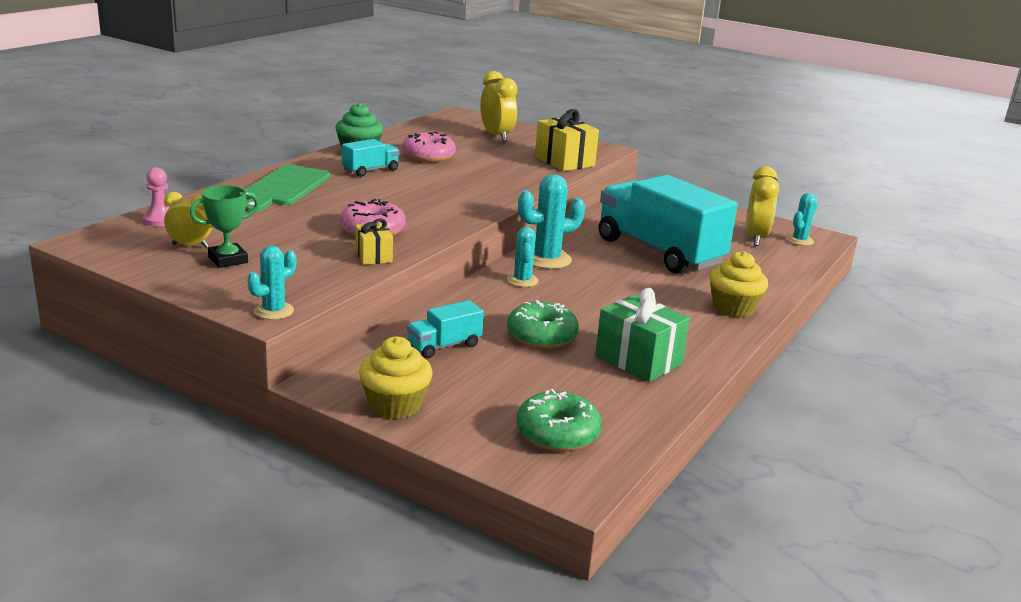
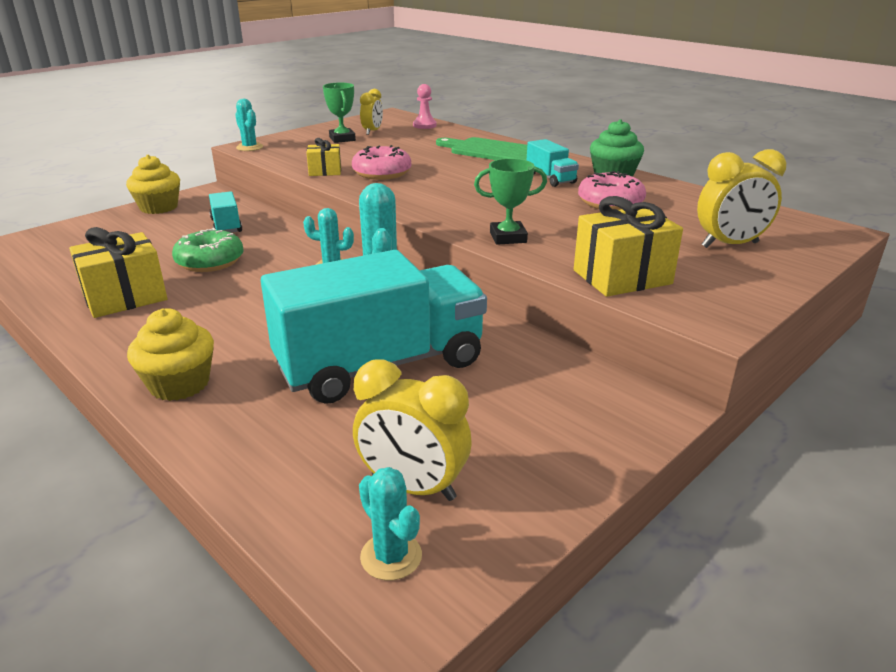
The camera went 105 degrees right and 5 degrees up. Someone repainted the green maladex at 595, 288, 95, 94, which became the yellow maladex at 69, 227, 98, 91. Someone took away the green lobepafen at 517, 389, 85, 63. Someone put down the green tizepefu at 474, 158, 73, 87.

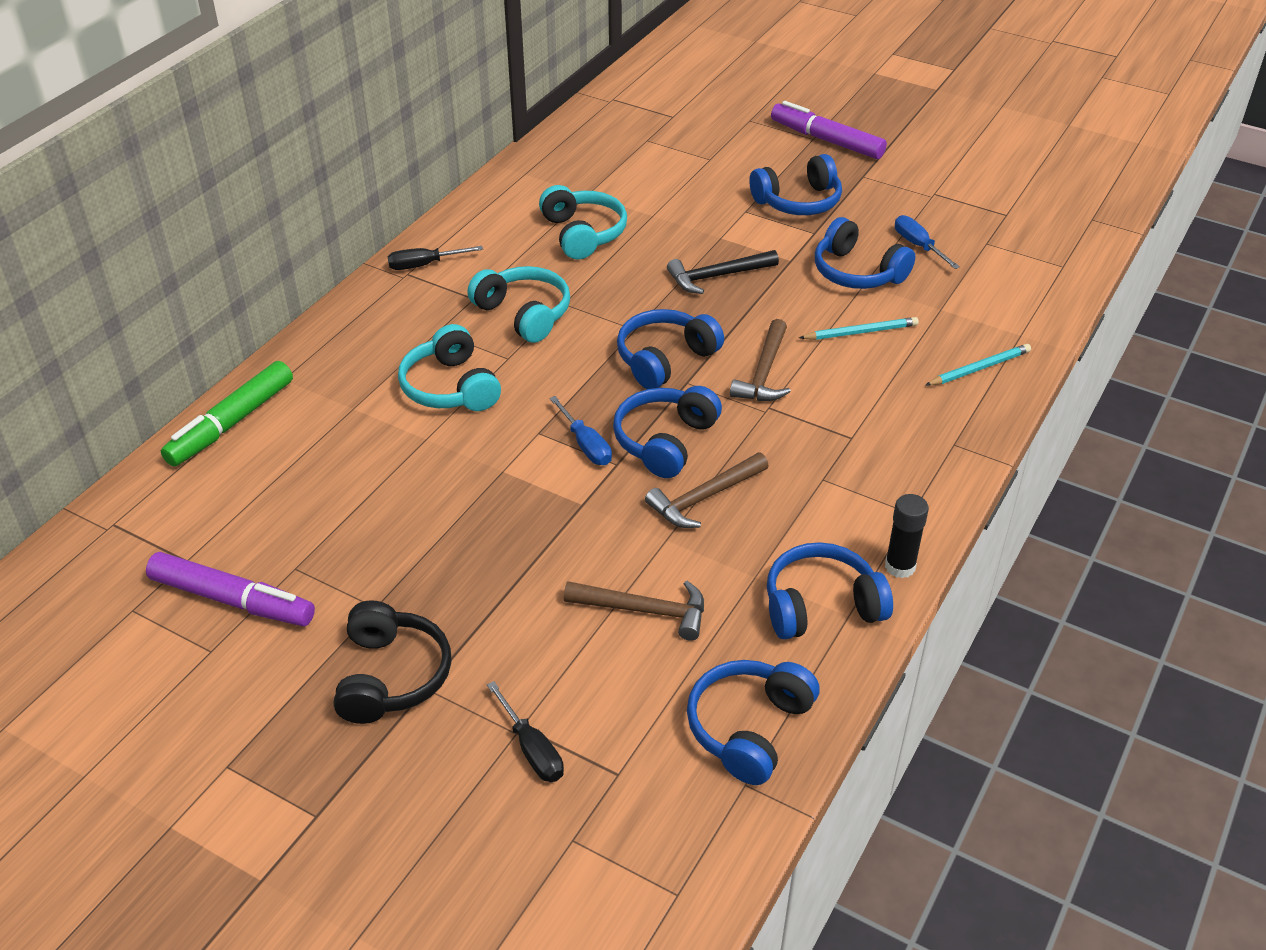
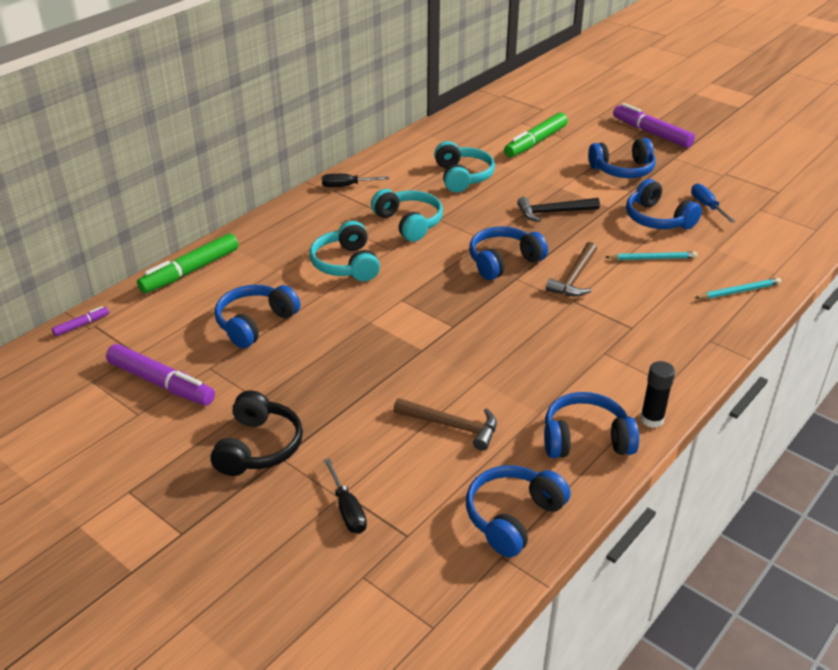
The camera went 10 degrees right and 5 degrees down. Someone carried the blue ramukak from 613, 386, 109, 92 to 215, 285, 85, 63. Someone took away the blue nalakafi at 549, 396, 63, 69. Someone took away the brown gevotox at 645, 453, 123, 75. Someone put down the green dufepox at 504, 113, 64, 45. Someone put down the purple dufepox at 52, 306, 57, 30.

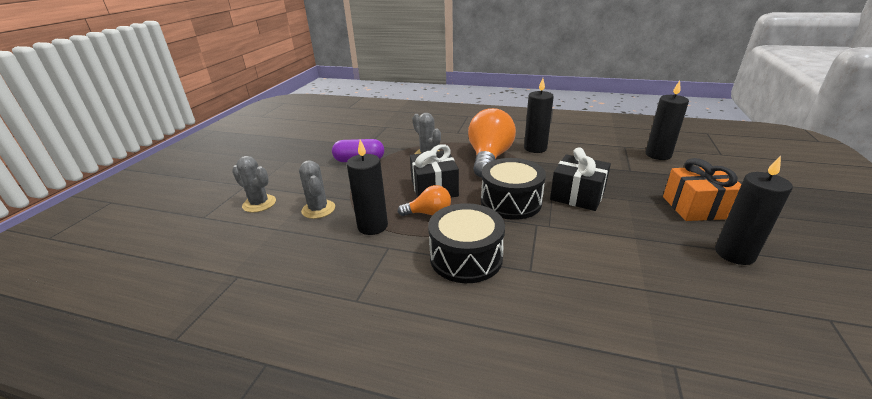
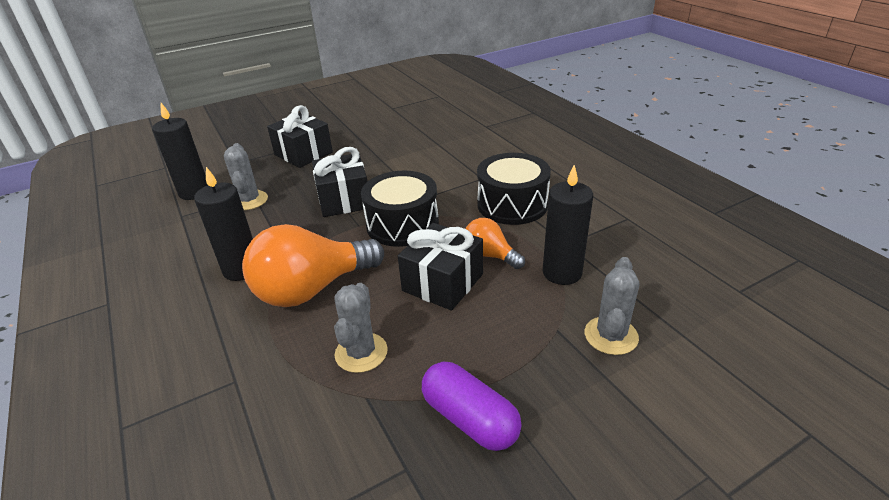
The camera went 135 degrees left and 5 degrees up. Someone carried the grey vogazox from 232, 156, 44, 57 to 224, 143, 44, 67. Someone took away the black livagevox at 715, 156, 78, 109. Someone repainted the orange maladex at 663, 158, 79, 63, which became the black maladex at 267, 105, 66, 63.

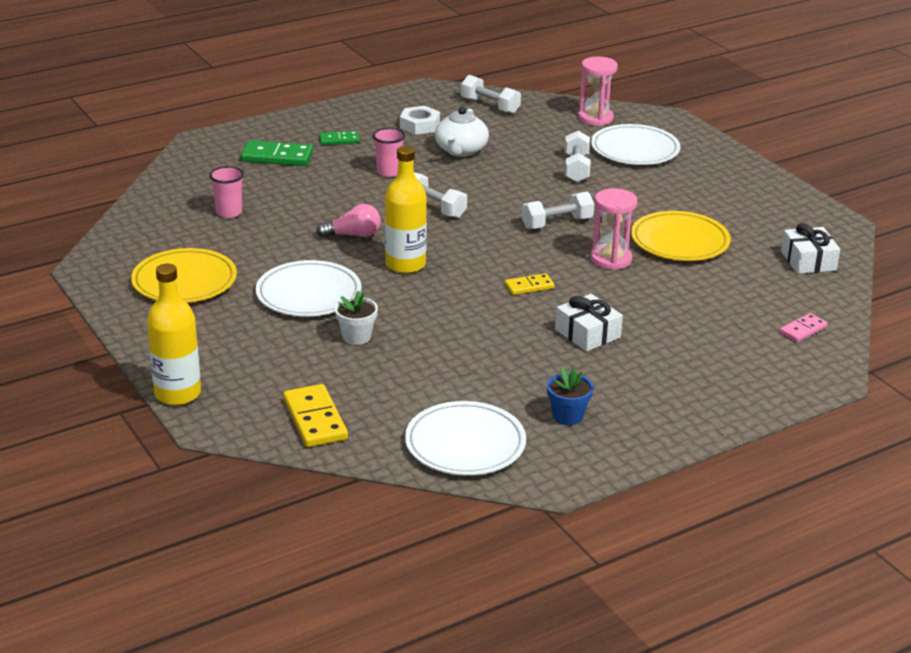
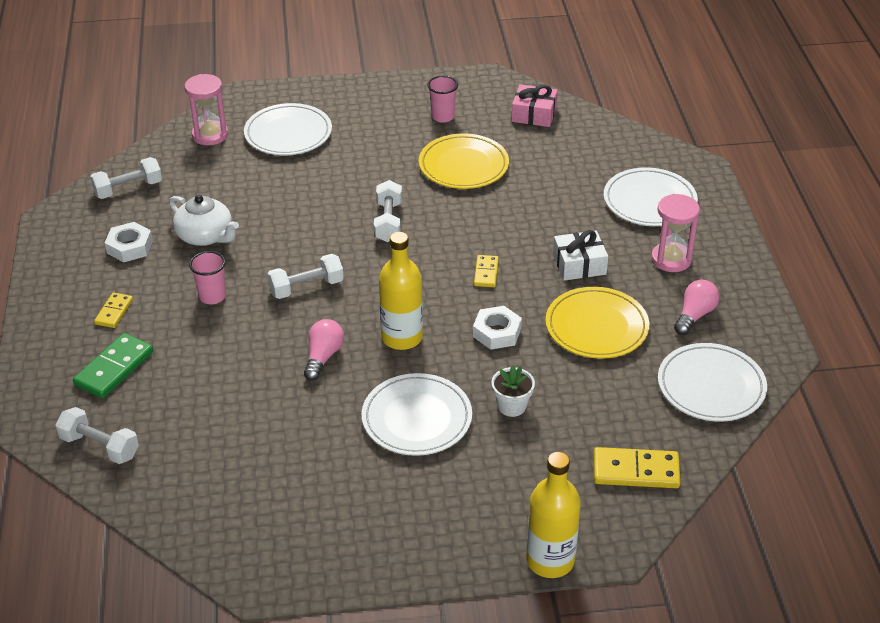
The camera went 65 degrees left and 10 degrees up. Someone repainted the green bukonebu at 319, 131, 41, 14, which became the yellow bukonebu at 94, 292, 39, 36. Someone carried the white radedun from 565, 131, 26, 52 to 56, 407, 83, 57. Someone carried the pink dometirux from 209, 166, 35, 52 to 427, 76, 31, 47. Someone carried the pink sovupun from 591, 188, 46, 82 to 651, 194, 49, 78. Someone repainted the white maladex at 781, 223, 59, 51, which became the pink maladex at 511, 84, 47, 43. Someone carried the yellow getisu from 131, 248, 106, 55 to 546, 287, 103, 72. Someone took away the pink bukonebu at 779, 313, 49, 29. Someone swapped the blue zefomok at 547, 368, 46, 57 for the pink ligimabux at 674, 280, 45, 55. Someone put down the white getisu at 604, 167, 94, 59. Someone put down the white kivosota at 473, 306, 49, 44.

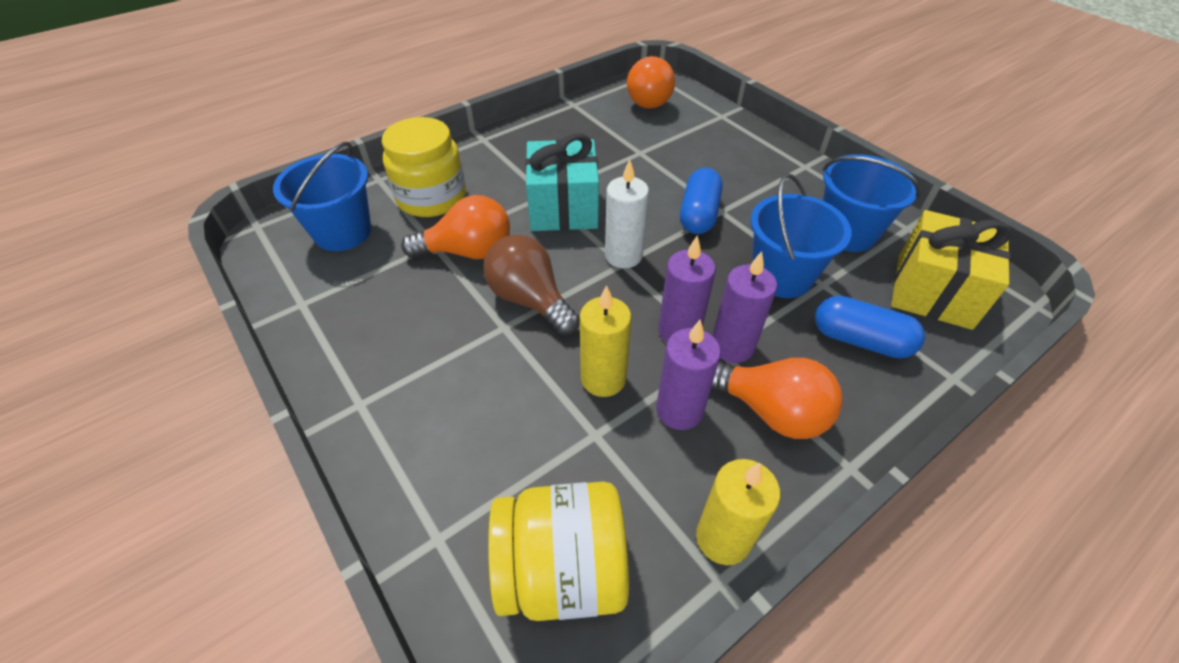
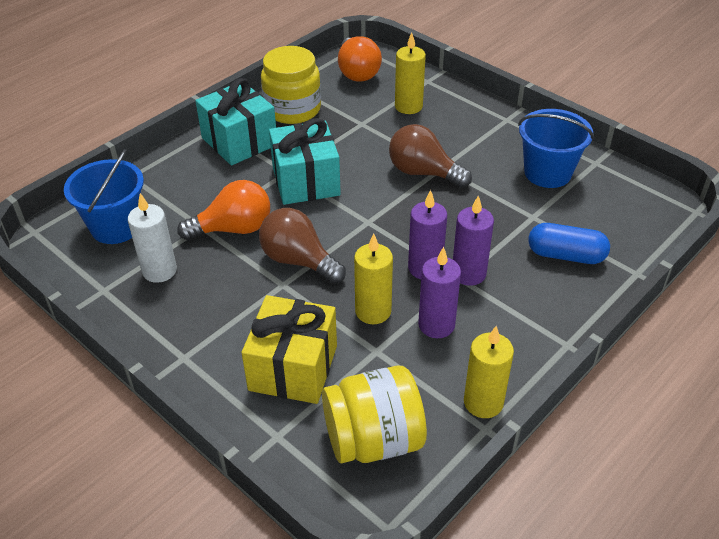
The camera went 10 degrees left and 5 degrees down. Someone carried the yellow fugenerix from 382, 117, 84, 100 to 261, 46, 60, 78. Someone carried the white livagevox from 605, 159, 44, 109 to 128, 193, 49, 90. Someone swapped the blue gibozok at 680, 168, 43, 66 for the brown ligimabux at 389, 124, 83, 64. Someone took away the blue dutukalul at 750, 173, 102, 125. Someone carried the yellow maladex from 891, 210, 120, 120 to 242, 295, 95, 109. Someone took away the orange ligimabux at 711, 358, 132, 81. Someone put down the yellow livagevox at 395, 32, 31, 82. Someone put down the turquoise maladex at 195, 78, 81, 88.

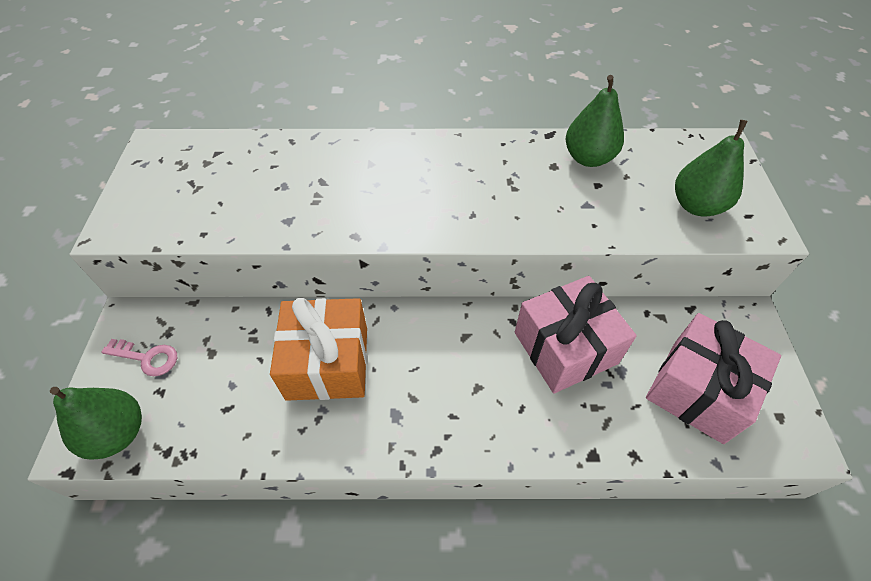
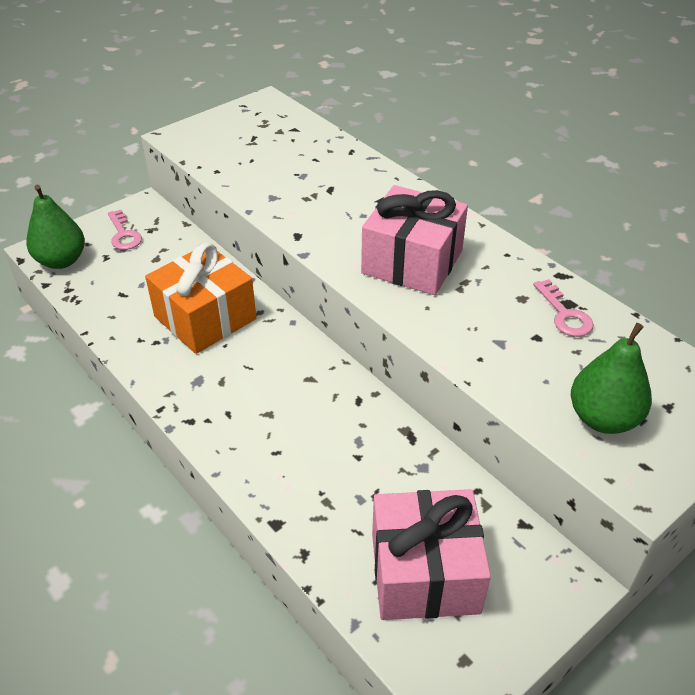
The camera went 50 degrees right and 10 degrees down. Someone swapped the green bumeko at 566, 75, 58, 92 for the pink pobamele at 533, 279, 60, 58. Someone carried the pink maladex from 515, 276, 122, 117 to 361, 185, 107, 110.

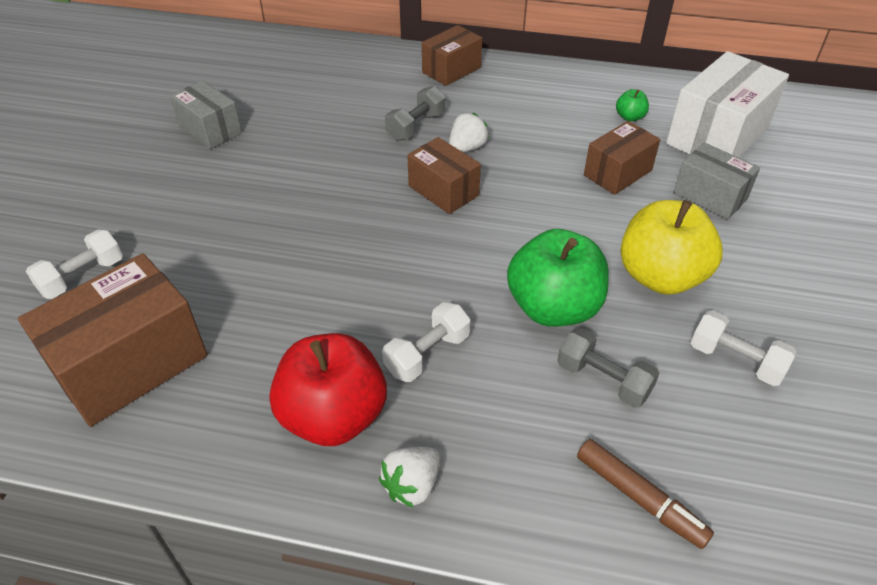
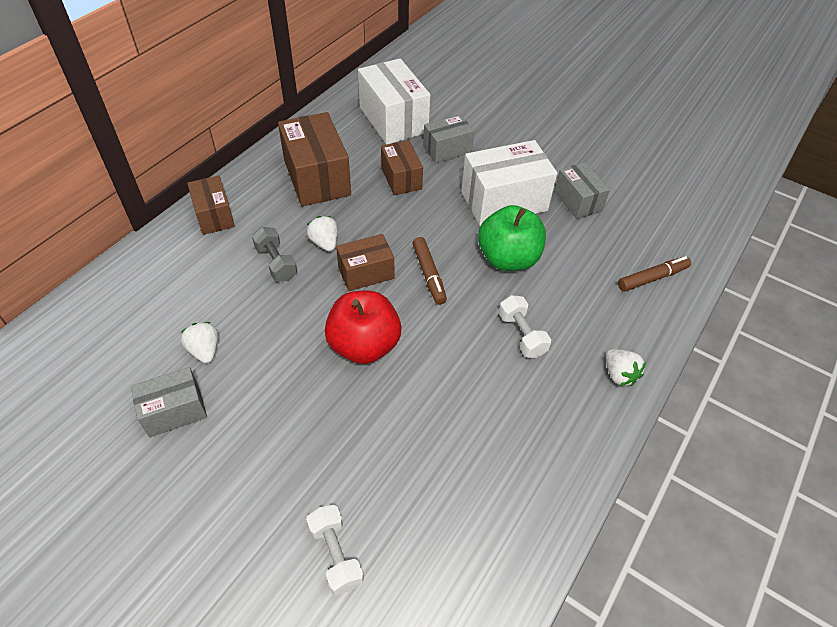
The camera went 70 degrees left and 5 degrees up. Someone took away the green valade at 616, 89, 33, 32. Someone swapped the yellow valade at 620, 200, 103, 95 for the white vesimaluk at 461, 140, 97, 86. Someone carried the brown vesimaluk from 18, 253, 190, 174 to 278, 112, 73, 94. Someone swapped the white radedun at 691, 310, 105, 76 for the grey vesimaluk at 554, 162, 56, 57. Someone took away the grey radedun at 557, 328, 102, 80. Someone carried the red valade from 269, 333, 118, 113 to 325, 290, 76, 74. Someone put down the brown dufepox at 412, 237, 35, 68. Someone put down the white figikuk at 181, 322, 37, 42.

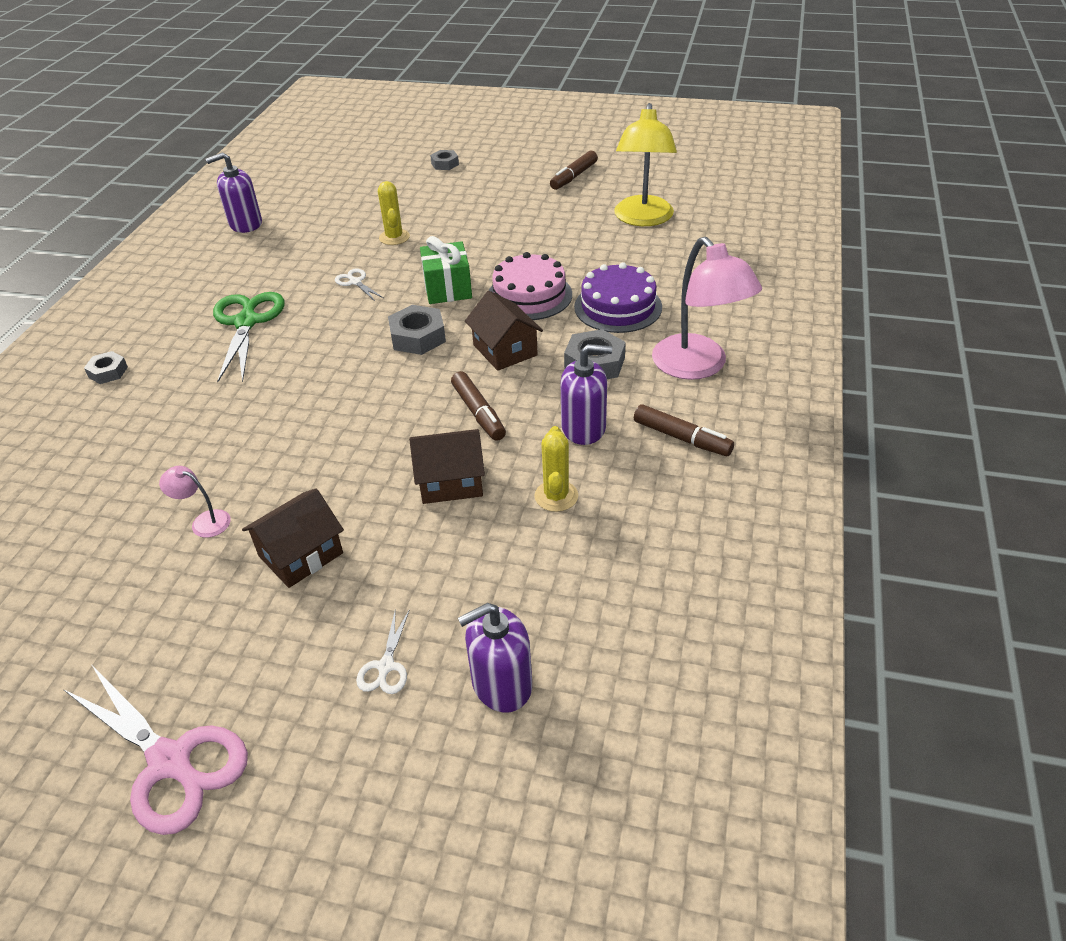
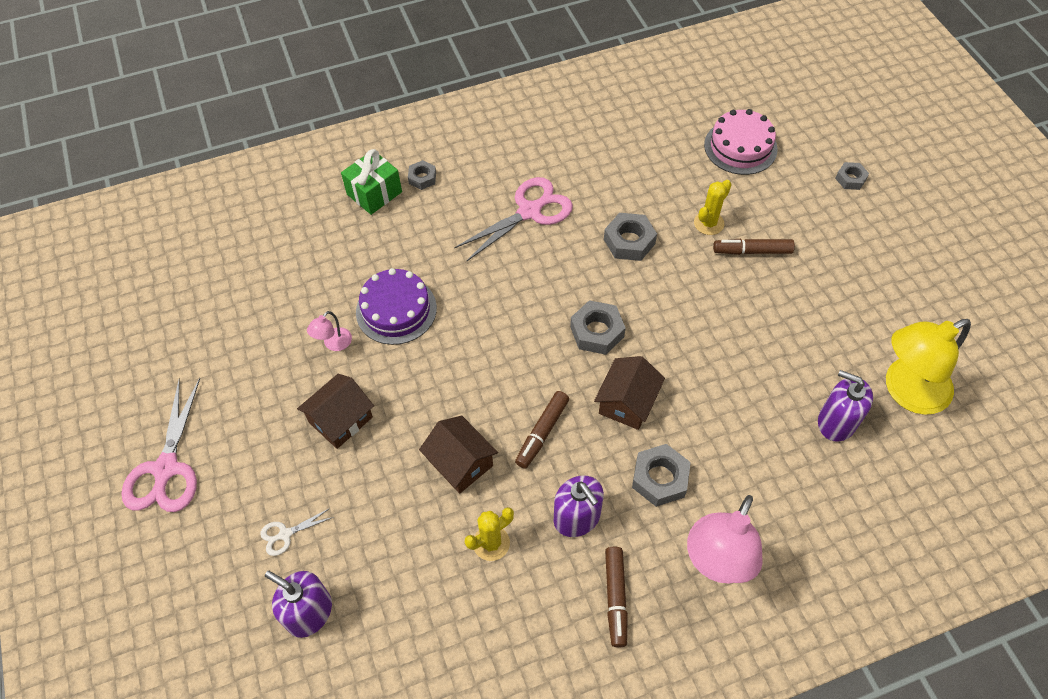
The camera went 55 degrees right and 15 degrees up. Someone carried the brown dufepox from 550, 151, 48, 39 to 713, 239, 82, 16. Someone carried the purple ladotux from 206, 152, 56, 81 to 818, 370, 55, 72. Someone carried the green maladex from 420, 236, 52, 68 to 341, 149, 61, 66. Someone carried the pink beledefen from 489, 252, 83, 68 to 704, 109, 74, 66. Someone carried the purple beledefen from 574, 262, 88, 71 to 356, 268, 81, 77. Someone swapped the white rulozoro at 335, 269, 49, 32 for the grey kivosota at 604, 213, 53, 48. Someone repainted the green rulozoro at 213, 292, 72, 90, which became the pink rulozoro at 454, 177, 119, 85. Someone rotated the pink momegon at 159, 466, 72, 72 by 135 degrees counterclockwise. Someone rotated the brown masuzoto at 242, 488, 102, 100 by 60 degrees counterclockwise.

